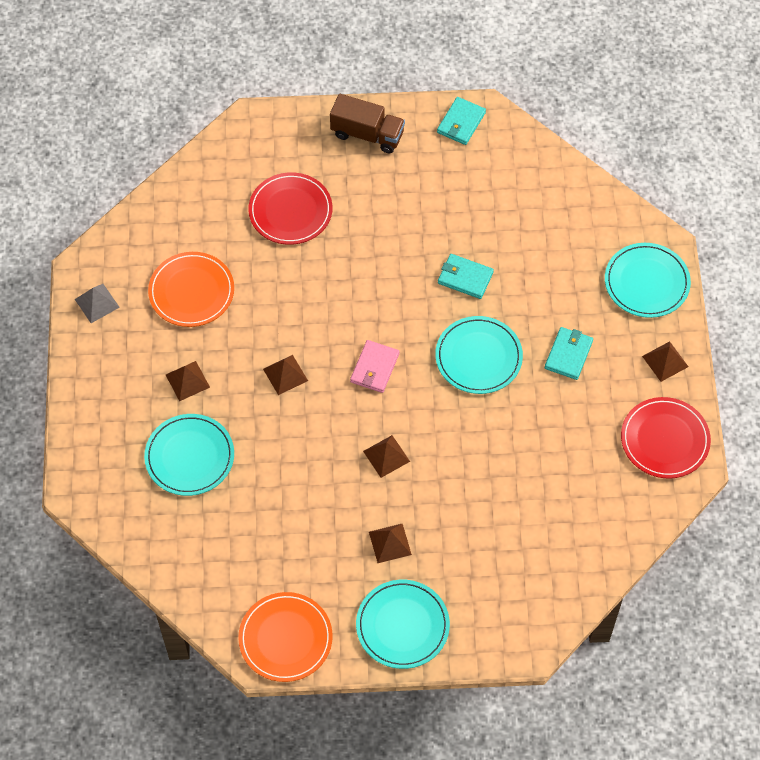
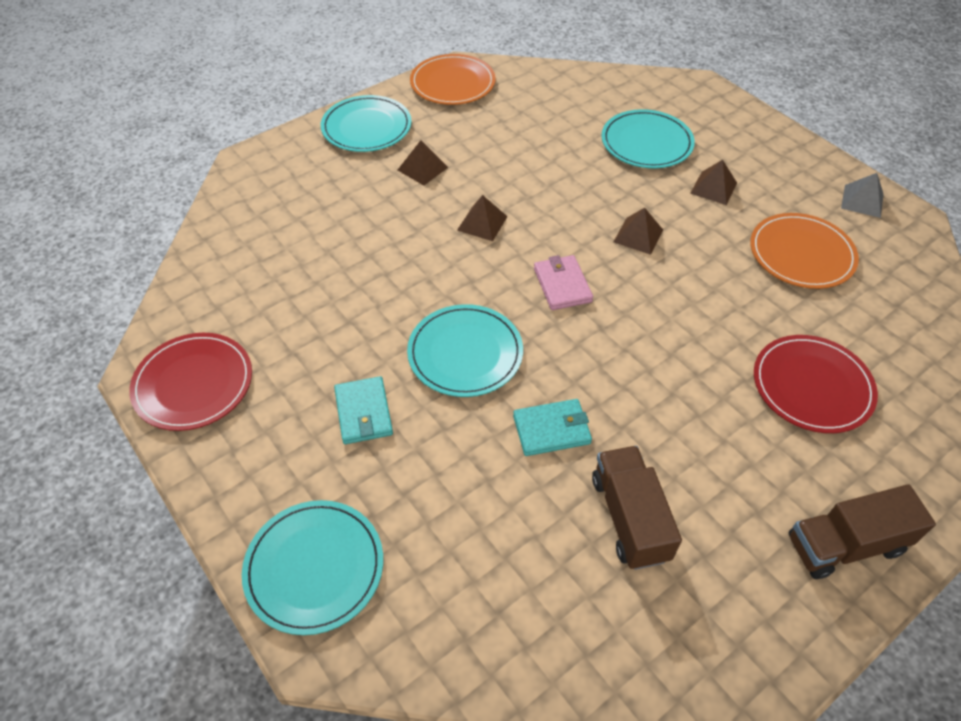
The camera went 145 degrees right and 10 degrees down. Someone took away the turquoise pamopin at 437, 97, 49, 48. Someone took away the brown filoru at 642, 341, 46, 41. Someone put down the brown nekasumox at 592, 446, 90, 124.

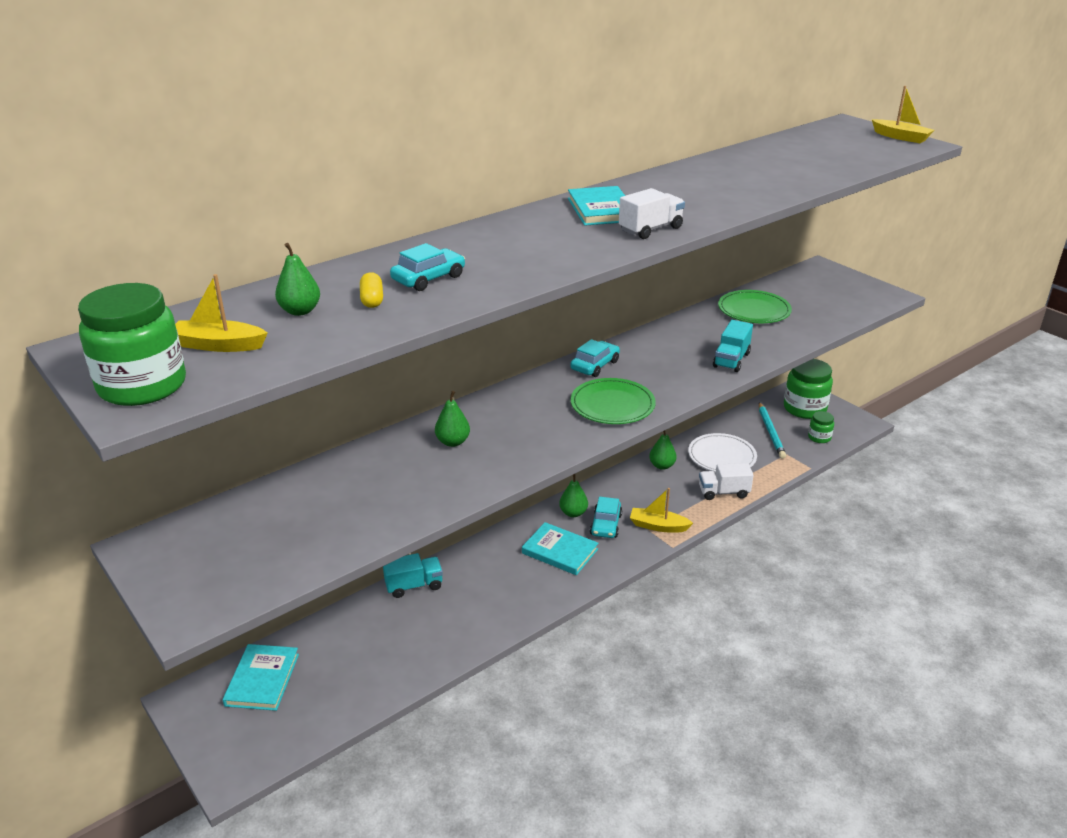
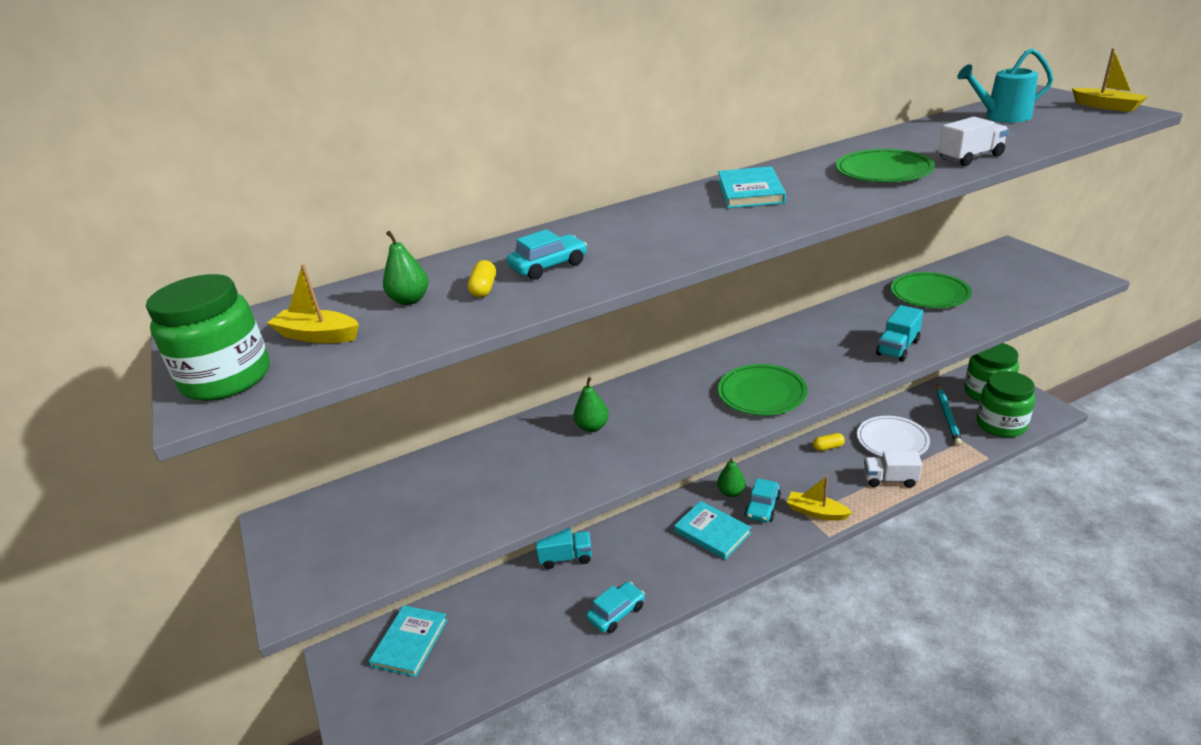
The camera went 15 degrees right and 0 degrees up. Someone carried the white nekasumox from 619, 188, 66, 51 to 939, 117, 70, 49. Someone carried the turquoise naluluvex from 570, 339, 50, 38 to 586, 582, 59, 51. Someone scaled the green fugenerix at 808, 411, 26, 32 by 1.96. Someone swapped the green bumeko at 649, 430, 28, 40 for the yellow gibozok at 813, 433, 32, 18. Someone put down the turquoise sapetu at 957, 48, 96, 75. Someone put down the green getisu at 836, 149, 99, 33.

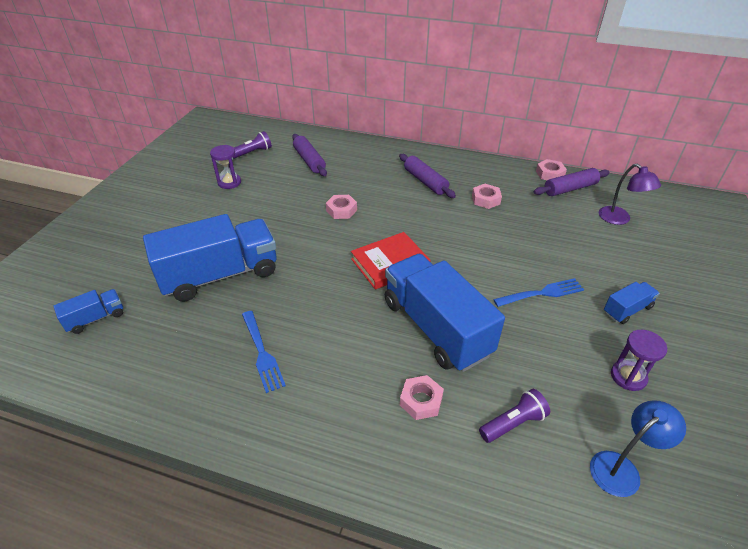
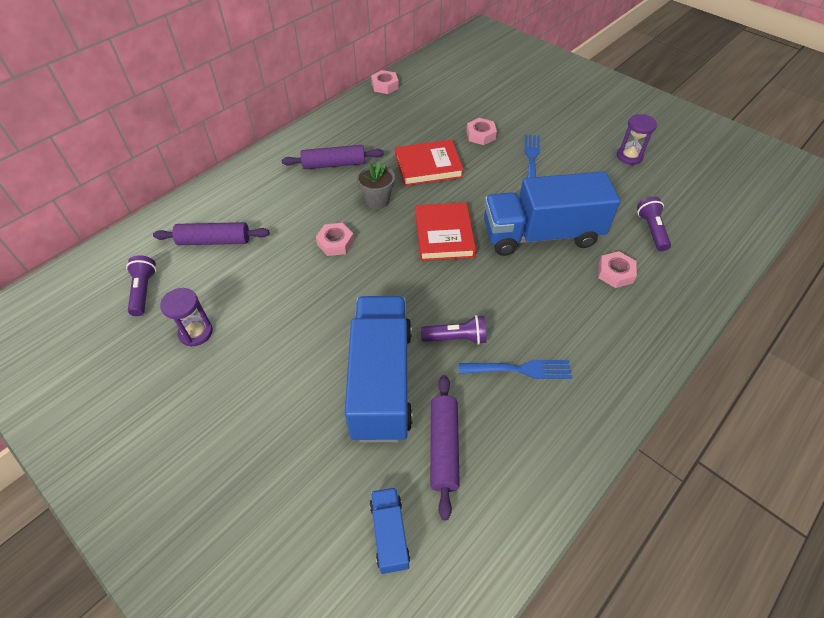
The camera went 65 degrees left and 10 degrees up. Someone took away the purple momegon at 599, 164, 62, 61. Someone carried the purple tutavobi from 534, 168, 76, 28 to 430, 375, 30, 145. Someone carried the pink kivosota from 472, 184, 30, 25 to 466, 118, 31, 27. Someone took away the blue nekasumox at 604, 282, 56, 42. Someone took away the blue momegon at 590, 400, 96, 97. Someone put down the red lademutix at 395, 140, 69, 46. Someone put down the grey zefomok at 357, 161, 38, 48. Someone put down the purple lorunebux at 421, 315, 66, 30.

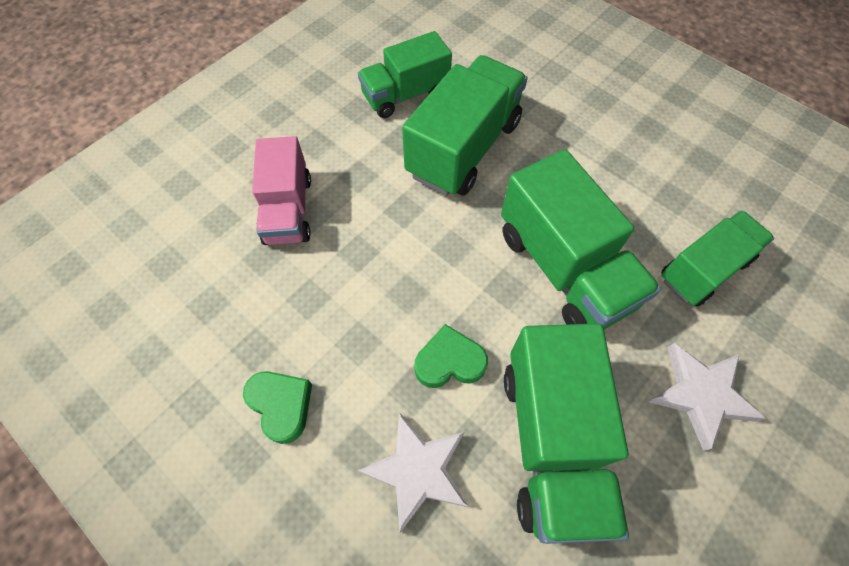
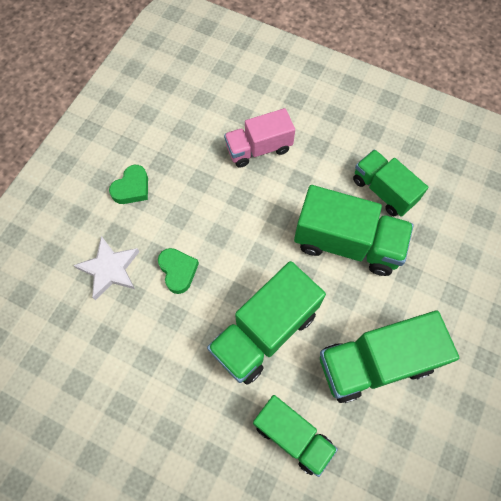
The camera went 75 degrees right and 5 degrees up. Someone carried the green nekasumox from 504, 323, 125, 221 to 320, 311, 139, 92. Someone took away the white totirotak at 649, 343, 117, 108.

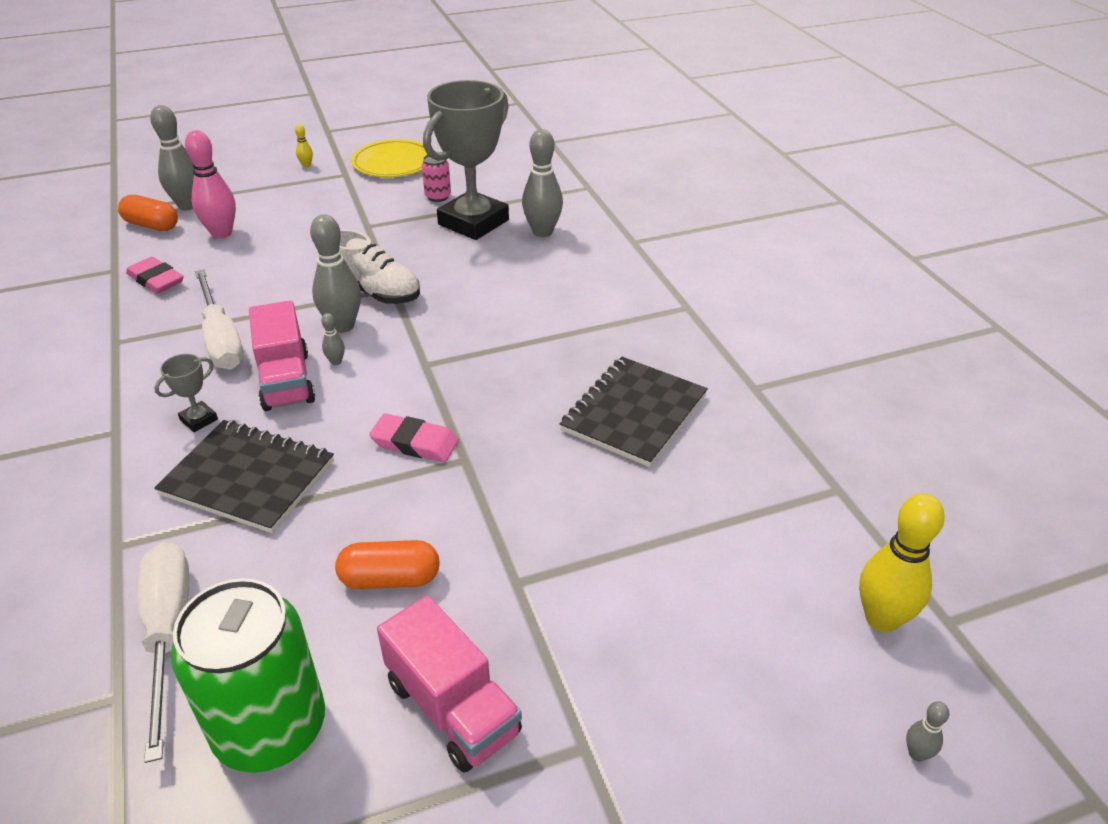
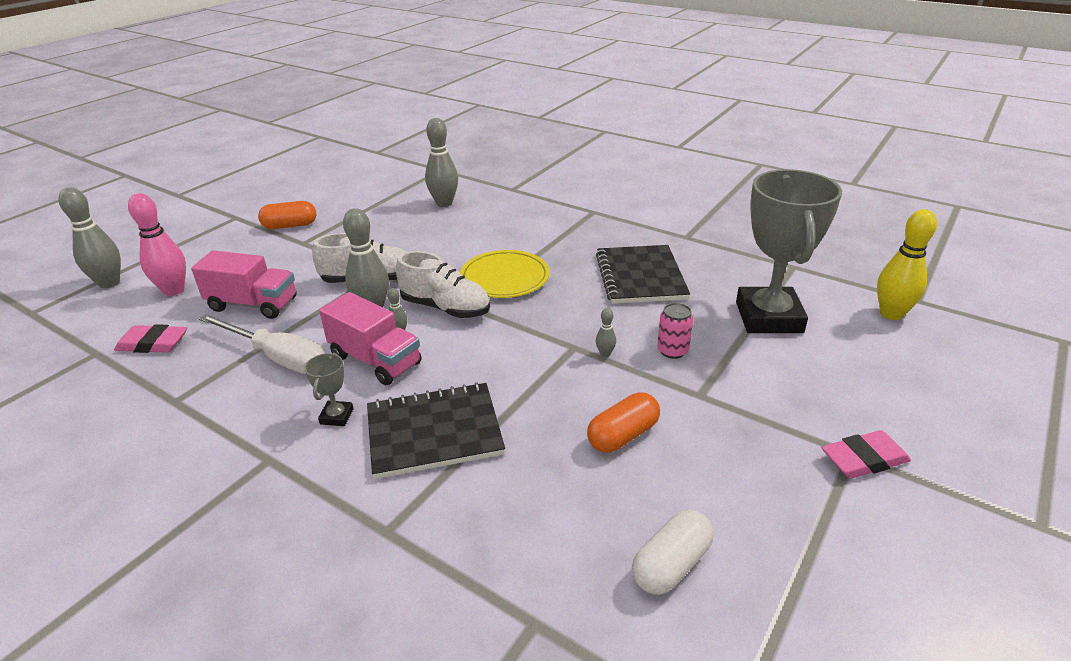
The camera went 35 degrees left and 5 degrees down. Someone carried the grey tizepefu from 423, 80, 86, 160 to 736, 169, 106, 164. Someone took away the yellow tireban at 295, 124, 18, 44. Someone carried the yellow getisu from 351, 139, 76, 38 to 460, 250, 89, 48. Someone carried the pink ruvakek from 422, 155, 29, 47 to 657, 303, 36, 56. Someone carried the orange gibozok from 118, 195, 60, 36 to 258, 201, 58, 28. Someone carried the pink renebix from 369, 413, 90, 49 to 821, 430, 90, 48. Someone took away the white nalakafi at 138, 542, 51, 221. Someone swapped the green ruvakek at 171, 578, 154, 195 for the white gibozok at 632, 510, 82, 85. Someone carried the pink nekasumox from 377, 595, 145, 178 to 191, 250, 106, 69. Someone carried the grey tireban from 906, 701, 43, 61 to 596, 308, 20, 49. Someone put down the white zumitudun at 396, 251, 94, 67.

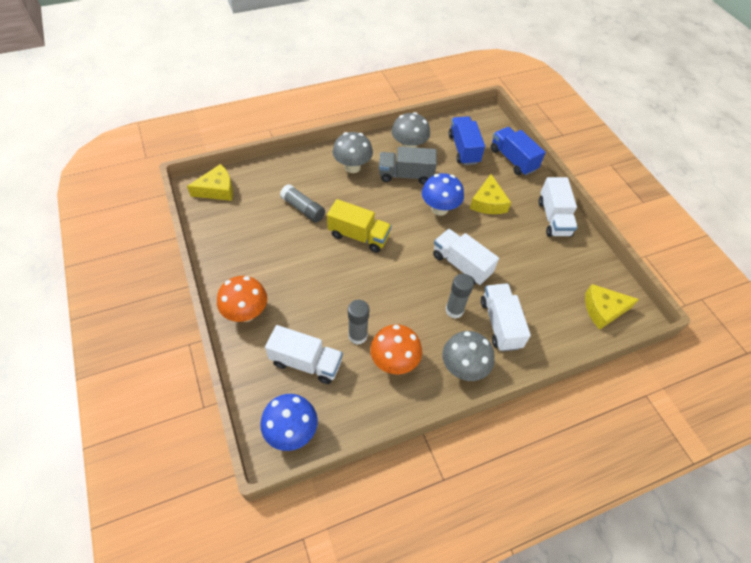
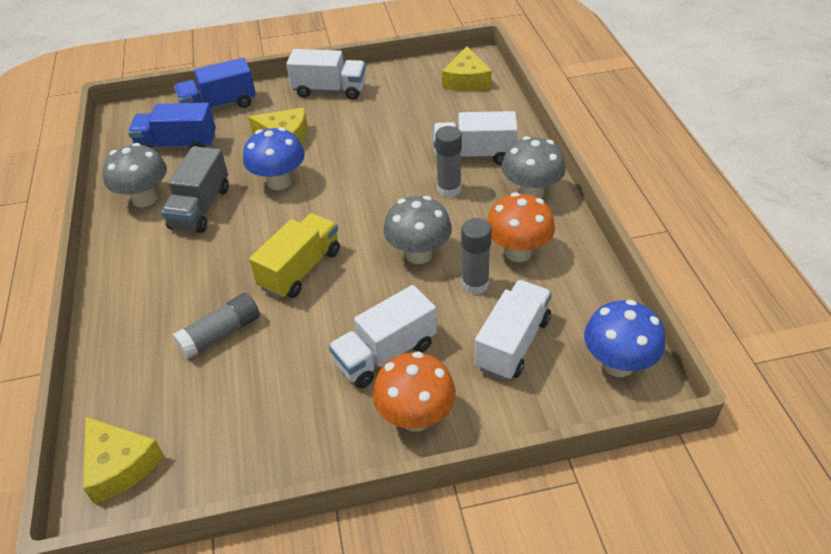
The camera went 75 degrees left and 10 degrees down. Someone carried the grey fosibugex from 332, 132, 41, 41 to 383, 196, 69, 68. Someone rotated the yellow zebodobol at 187, 164, 46, 37 by 150 degrees clockwise. Someone carried the white nekasumox from 433, 229, 66, 56 to 329, 285, 108, 103.

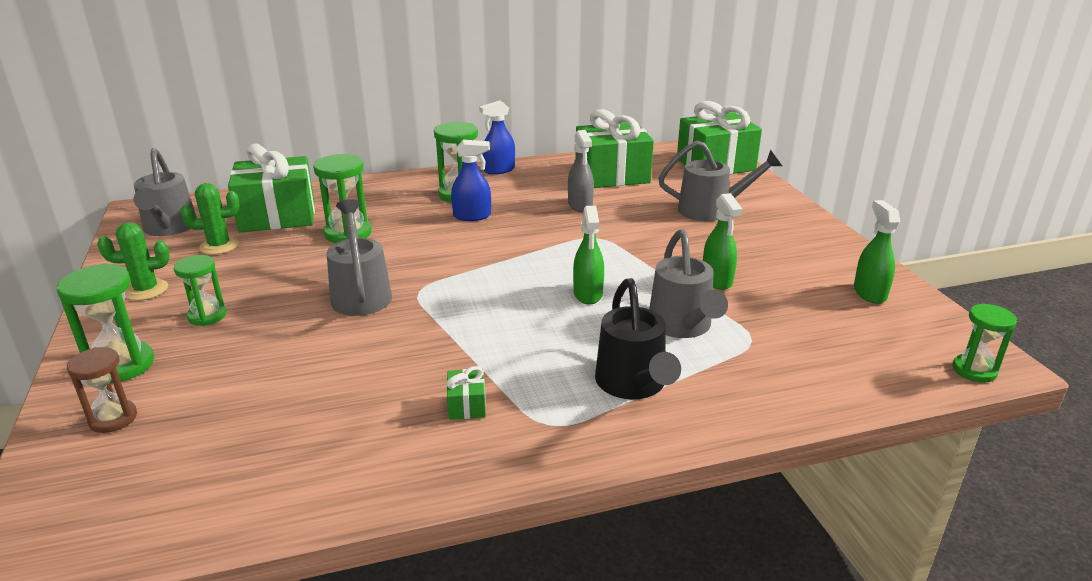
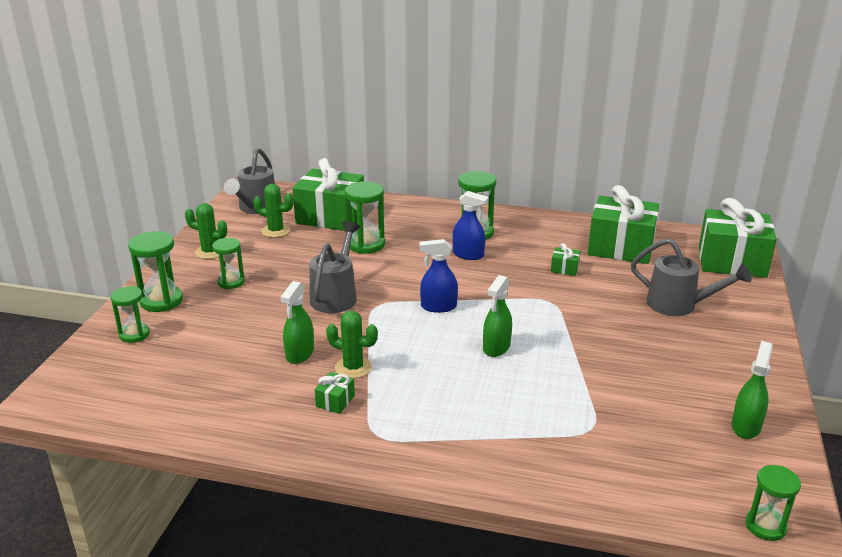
The camera went 30 degrees right and 0 degrees up. Someone carried the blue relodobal from 479, 100, 36, 75 to 420, 239, 38, 74. Someone swapped the grey relodobal at 568, 130, 26, 82 for the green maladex at 551, 243, 29, 33. Someone carried the green relodobal from 703, 193, 40, 97 to 280, 281, 34, 83. Someone took away the grey sapetu at 649, 229, 79, 109. Someone took away the black sapetu at 595, 278, 86, 121. Someone repainted the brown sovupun at 67, 347, 70, 86, which became the green sovupun at 110, 286, 40, 57. Someone put down the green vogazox at 326, 311, 52, 67.

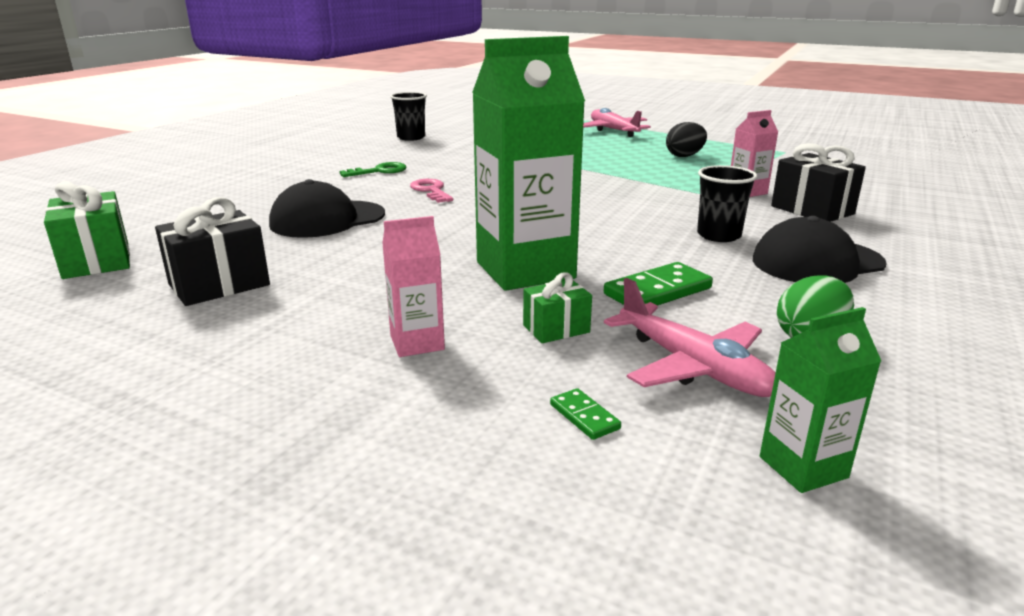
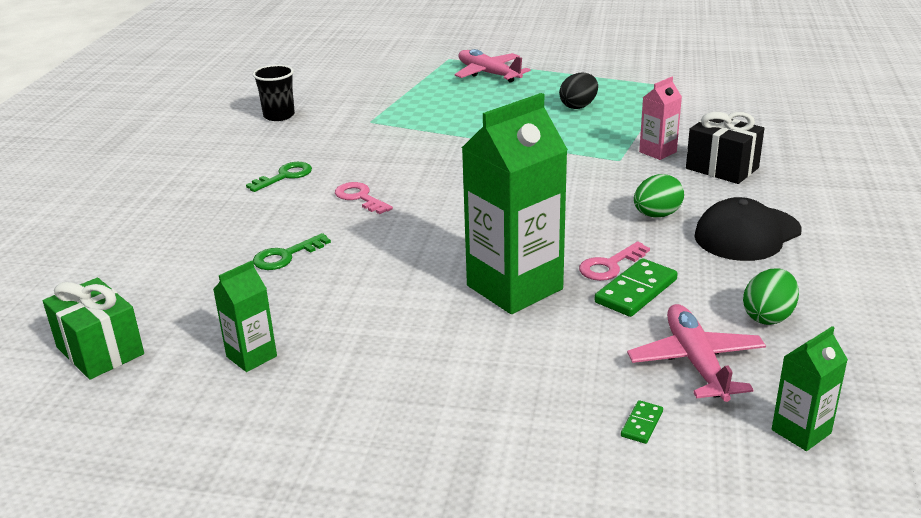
The camera went 15 degrees left and 5 degrees up. Someone swapped the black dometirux at 697, 165, 60, 77 for the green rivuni at 634, 174, 50, 44. Someone swapped the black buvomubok at 269, 179, 116, 59 for the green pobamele at 253, 233, 78, 37. Someone swapped the black maladex at 155, 197, 115, 109 for the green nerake at 213, 261, 64, 111. Someone took away the pink nerake at 382, 216, 63, 141. Someone took away the green maladex at 523, 272, 69, 71. Someone rotated the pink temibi at 604, 278, 172, 119 by 135 degrees counterclockwise. Someone rotated the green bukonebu at 550, 388, 71, 52 by 75 degrees clockwise. Someone put down the pink pobamele at 579, 242, 71, 39.

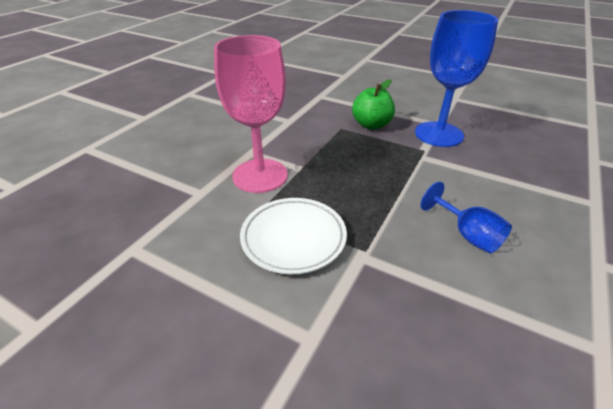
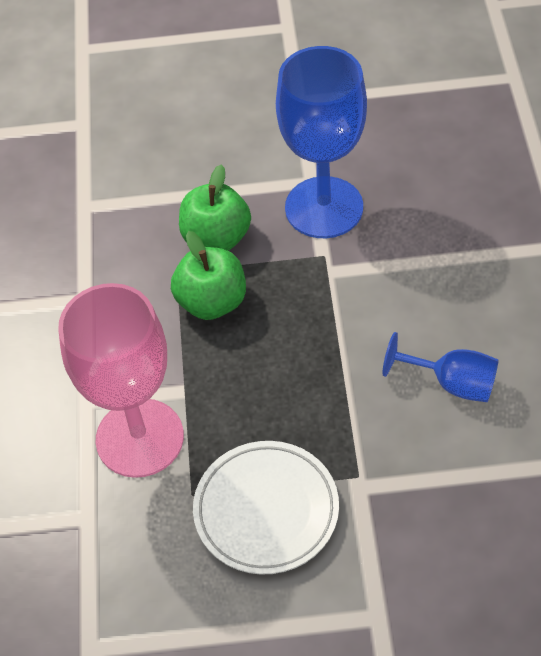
The camera went 30 degrees left and 15 degrees up. Someone put down the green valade at 171, 231, 75, 89.

